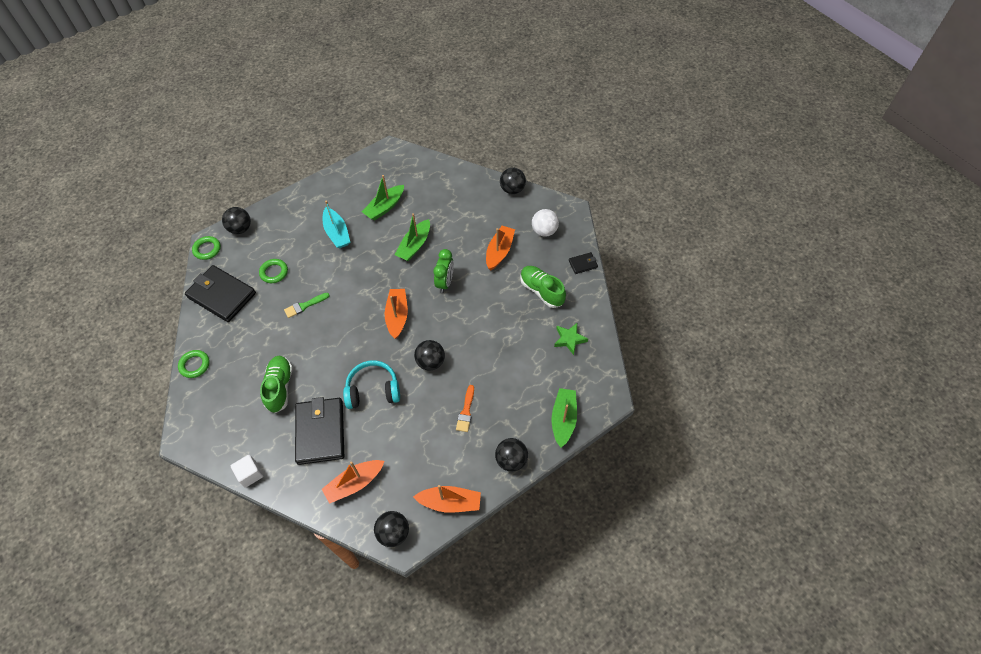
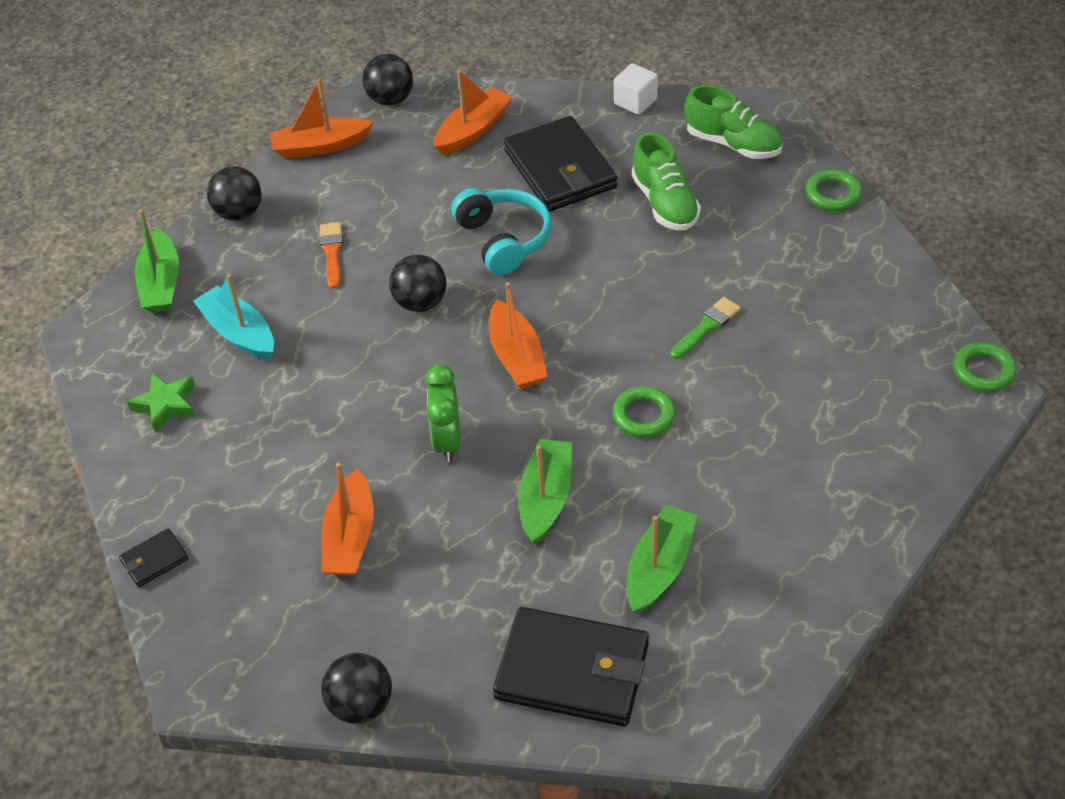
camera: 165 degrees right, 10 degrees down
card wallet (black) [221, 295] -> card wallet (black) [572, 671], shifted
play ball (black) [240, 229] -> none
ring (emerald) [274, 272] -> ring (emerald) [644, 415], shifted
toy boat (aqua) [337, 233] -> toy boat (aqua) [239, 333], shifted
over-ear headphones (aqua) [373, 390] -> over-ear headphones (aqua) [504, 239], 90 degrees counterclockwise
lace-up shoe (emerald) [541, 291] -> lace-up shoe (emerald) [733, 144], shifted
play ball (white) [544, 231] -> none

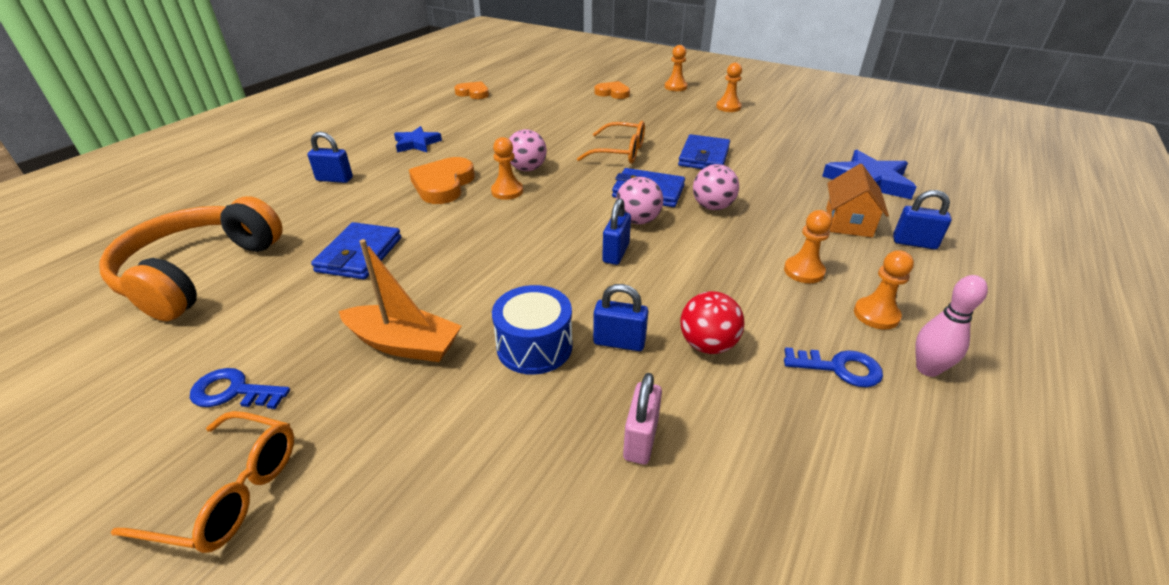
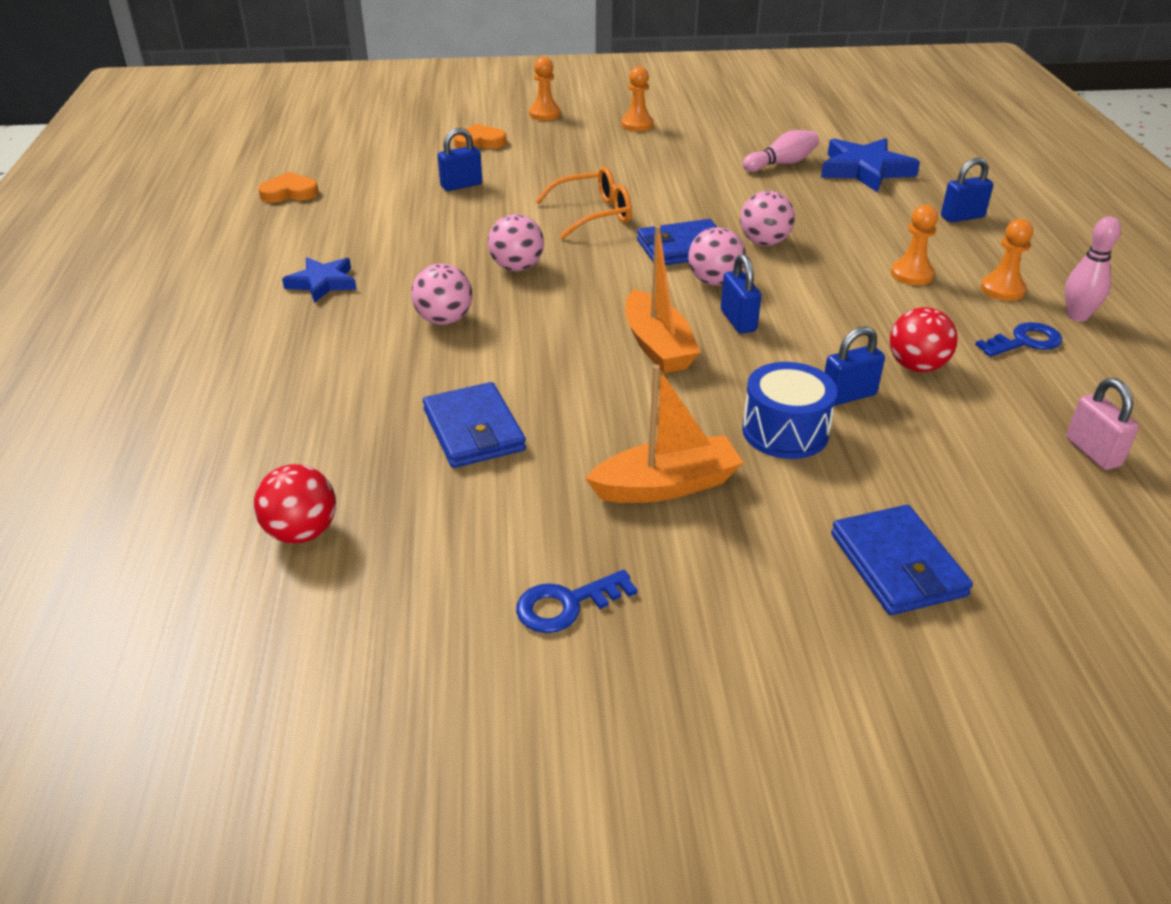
camera: 35 degrees left, 0 degrees up
over-ear headphones (bright orange) [199, 272] -> play ball (red) [302, 532]
eyeglasses (bright orange) [230, 492] -> none
small lock (cobalt) [334, 179] -> small lock (cobalt) [461, 185], shifted
heart shape (bright orange) [443, 185] -> play ball (rose-pink) [444, 320]
pawn (bright orange) [507, 191] -> none
small lock (rose-pink) [640, 439] -> small lock (rose-pink) [1092, 452], shifted
card wallet (cobalt) [703, 156] -> card wallet (cobalt) [897, 565], shifted
toy house (bright orange) [848, 222] -> none
none -> toy boat (bright orange) [657, 346]
none -> skittle (rose-pink) [781, 164]

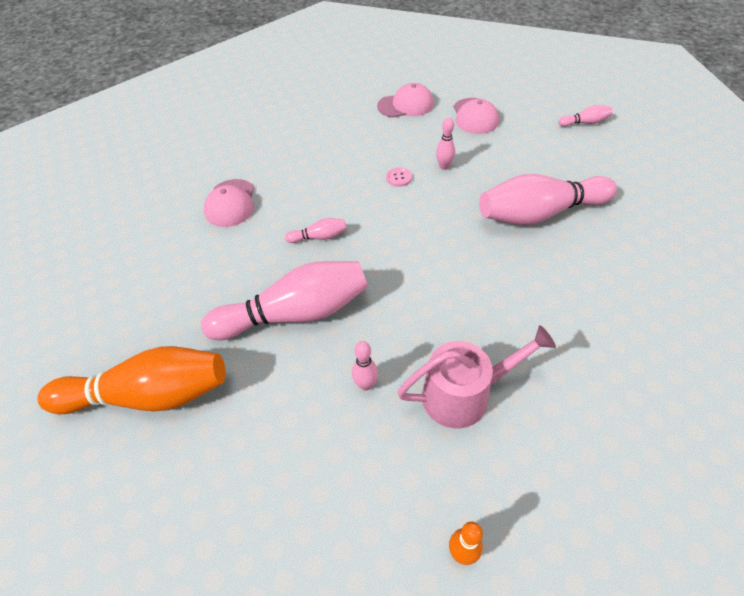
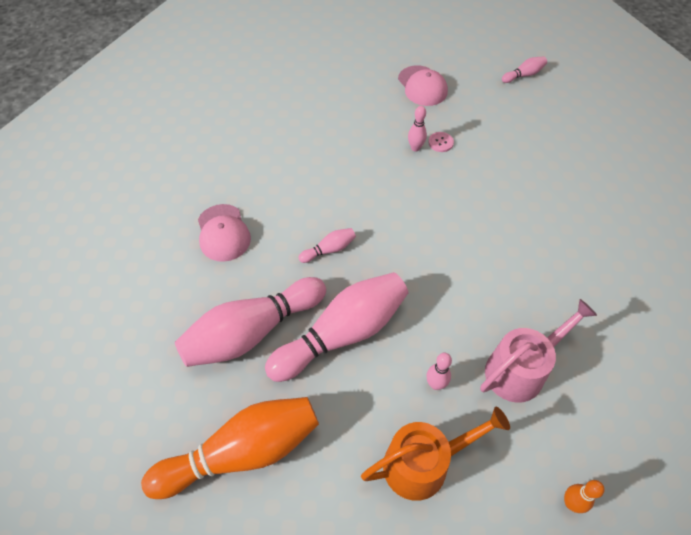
camera: 20 degrees left, 5 degrees up
peaked cap (rose-pink) [406, 105] -> none
sewing button (rose-pink) [399, 178] -> sewing button (rose-pink) [440, 142], shifted
skittle (rose-pink) [539, 213] -> skittle (rose-pink) [252, 332], shifted
none -> sprinkling can (bright orange) [423, 463]

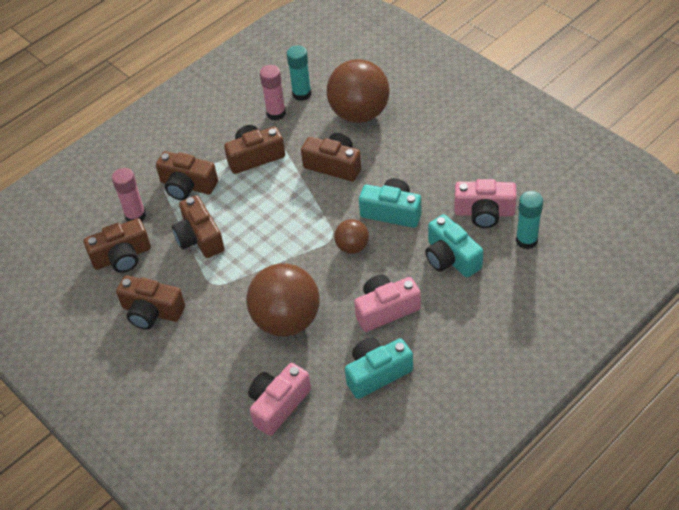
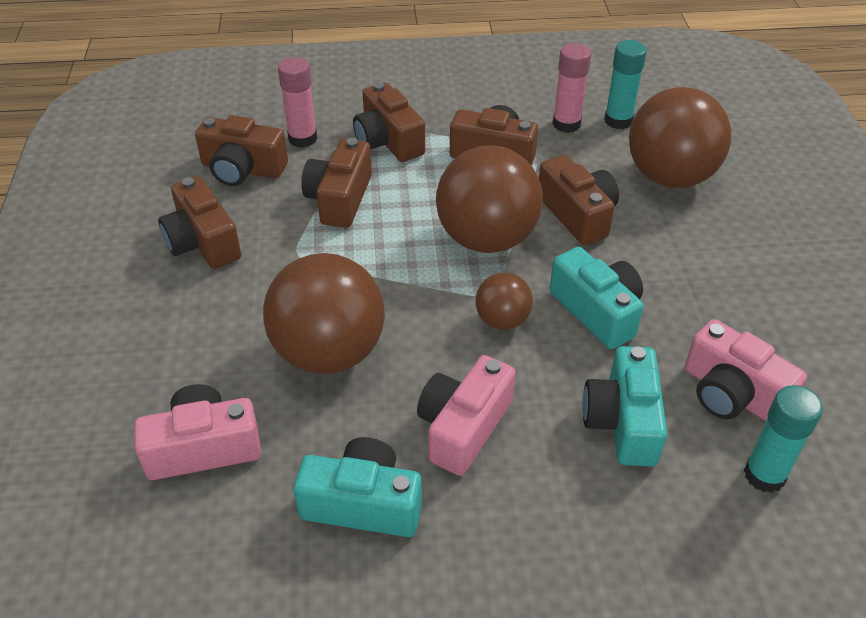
camera: 35 degrees right, 5 degrees down
camera (rose-pink) [385, 309] -> camera (rose-pink) [463, 427], 75 degrees counterclockwise
none -> play ball (dark brown) [486, 238]

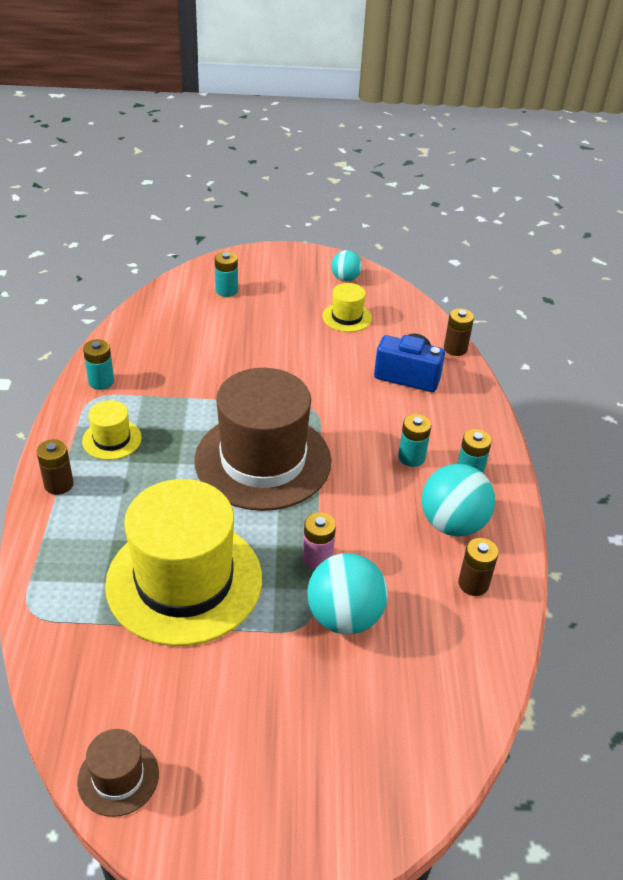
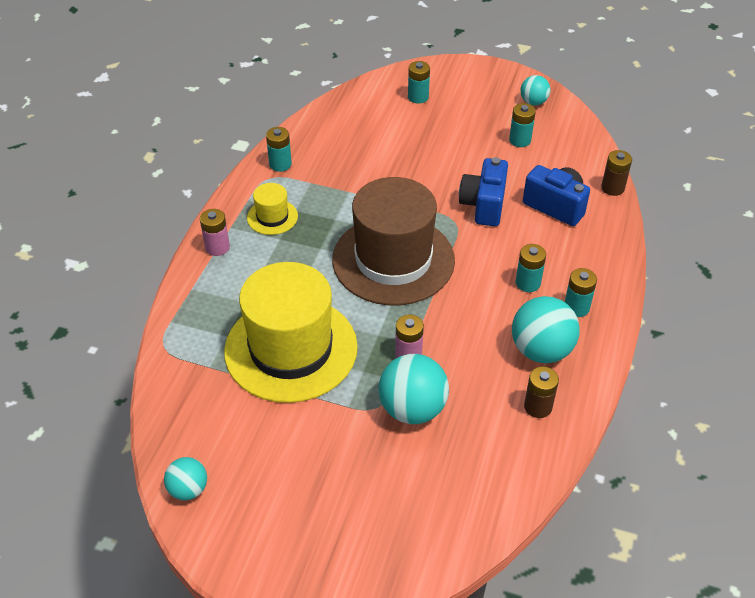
camera: 20 degrees right, 5 degrees up
AA battery (dark brown) [59, 484] -> AA battery (rose-pink) [217, 247]
tall hat (dark brown) [118, 777] -> play ball (aqua) [188, 489]
tall hat (yellow) [347, 317] -> AA battery (aqua) [520, 140]
none -> camera (cobalt) [483, 205]

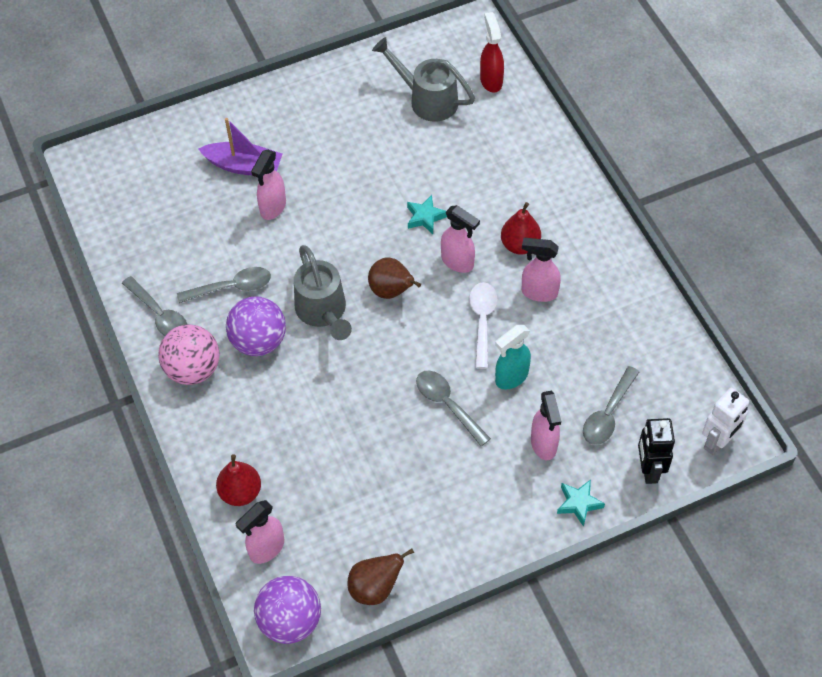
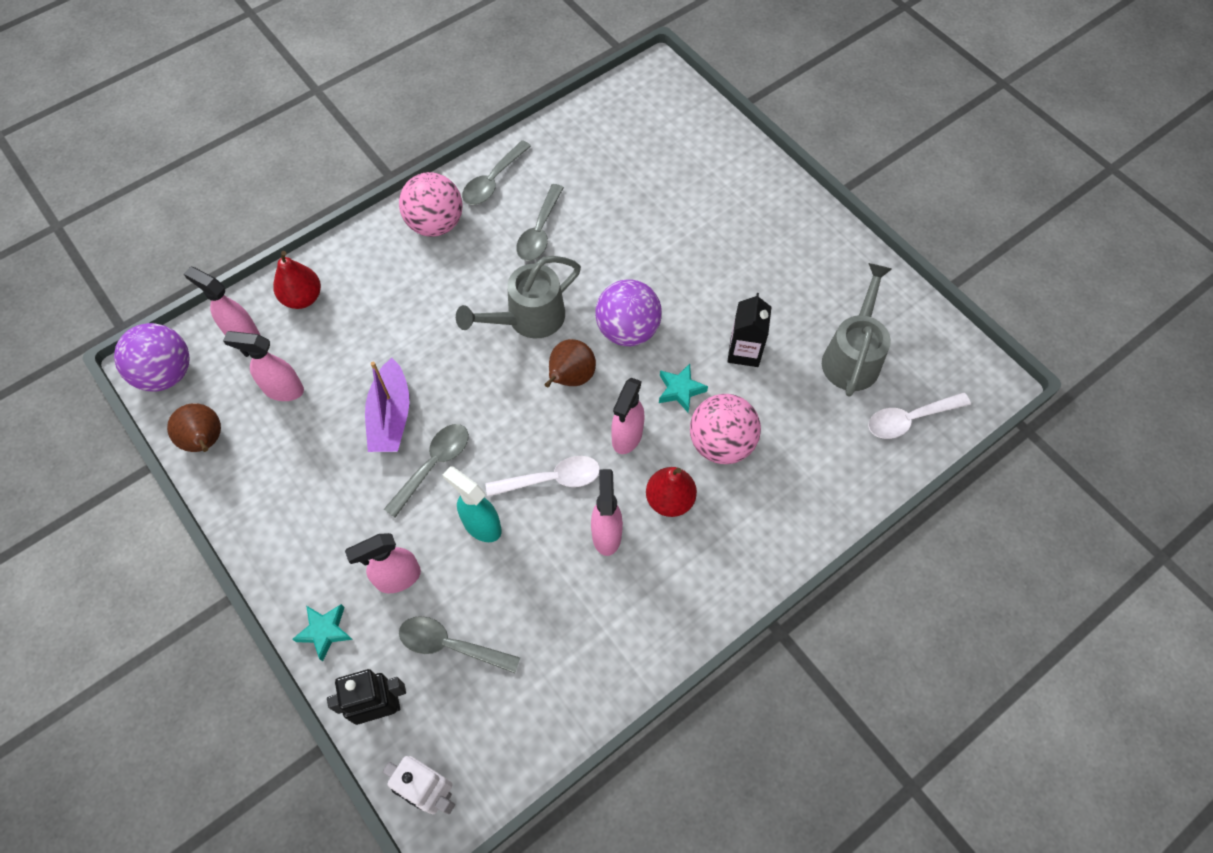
camera: 75 degrees right, 5 degrees up
tablespoon (grey) [232, 287] -> tablespoon (grey) [539, 231], 45 degrees clockwise
toy boat (royal purple) [244, 166] -> toy boat (royal purple) [391, 416], shifted
play ball (royal purple) [258, 341] -> play ball (royal purple) [627, 330], shifted
spray bottle (rose-pink) [273, 208] -> spray bottle (rose-pink) [283, 390], shifted
spray bottle (red) [491, 80] -> tablespoon (white) [909, 419]
none -> play ball (rose-pink) [721, 443]
none -> juice carton (black) [744, 351]

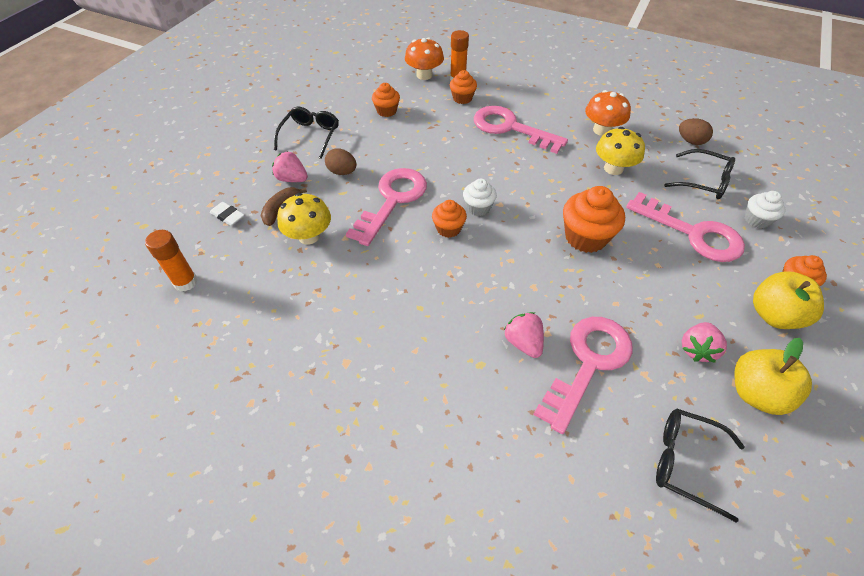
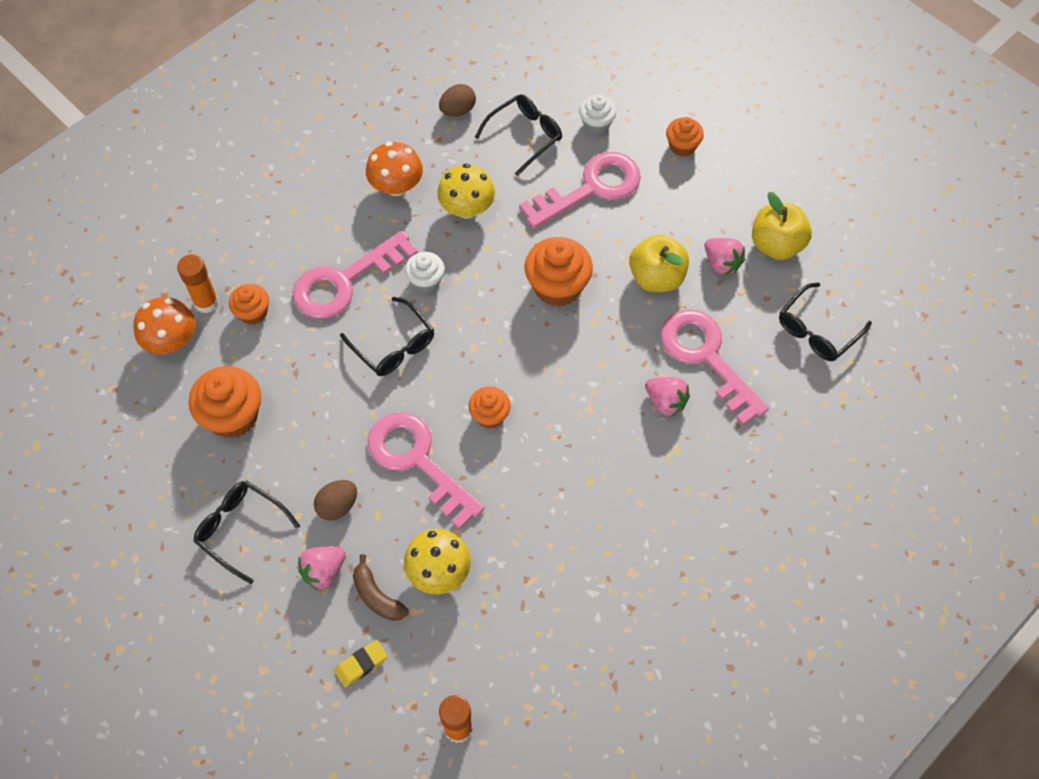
camera: 70 degrees left, 10 degrees up
pencil eraser (white) [228, 216] -> pencil eraser (yellow) [361, 664]
cupcake (bright orange) [386, 111] -> cupcake (bright orange) [233, 416], x1.69
cupcake (white) [478, 207] -> cupcake (white) [426, 280], shifted
berry (rose-pink) [523, 342] -> berry (rose-pink) [665, 402], 135 degrees counterclockwise
apple fruit (yellow) [774, 315] -> apple fruit (yellow) [656, 277], shifted
none -> eyeglasses (black) [393, 345]

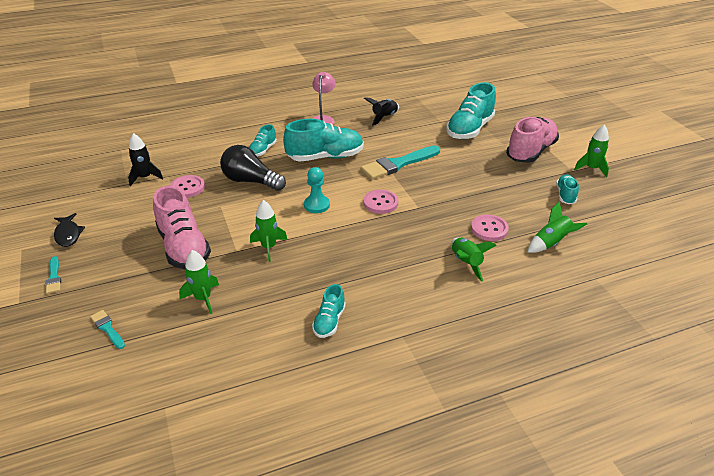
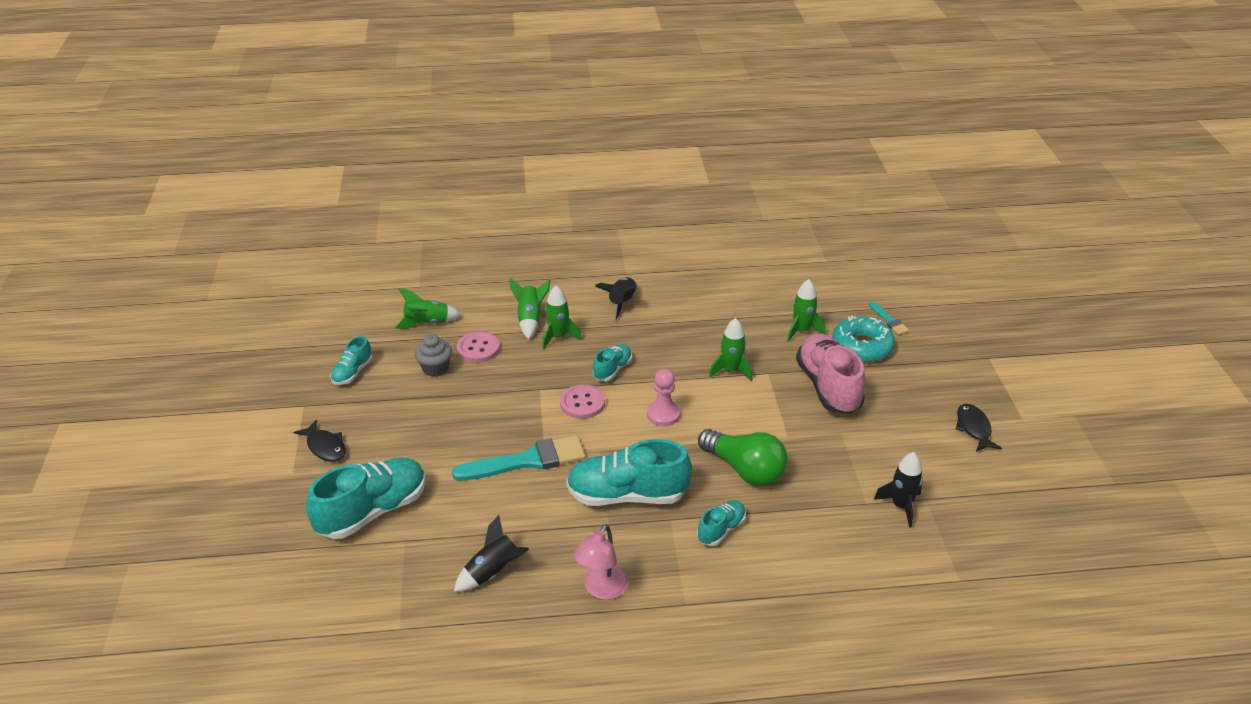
camera: 165 degrees left, 0 degrees up
paint brush (aqua) [54, 277] -> none
sewing button (rose-pink) [187, 188] -> none
bulb (black) [251, 181] -> bulb (emerald) [745, 469]
pawn (aqua) [316, 205] -> pawn (rose-pink) [663, 414]
lace-up shoe (aqua) [329, 321] -> lace-up shoe (aqua) [612, 369], shifted
lace-up shoe (rose-pink) [530, 152] -> toy fish (black) [325, 447]
rocket (emerald) [591, 168] -> rocket (emerald) [558, 337], shifted
none -> cupcake (grey) [435, 368]
none -> rocket (black) [621, 303]
none -> doughnut (aqua) [862, 347]

